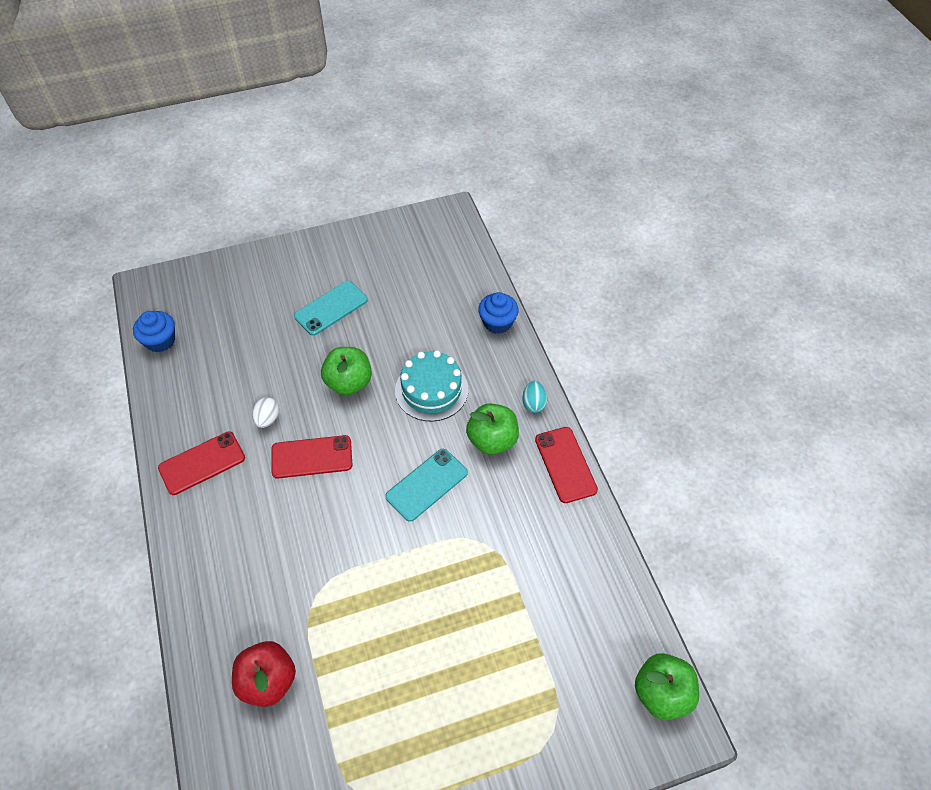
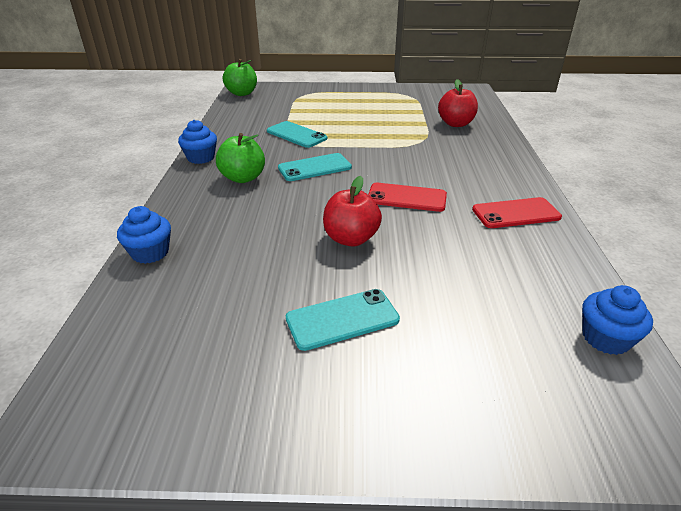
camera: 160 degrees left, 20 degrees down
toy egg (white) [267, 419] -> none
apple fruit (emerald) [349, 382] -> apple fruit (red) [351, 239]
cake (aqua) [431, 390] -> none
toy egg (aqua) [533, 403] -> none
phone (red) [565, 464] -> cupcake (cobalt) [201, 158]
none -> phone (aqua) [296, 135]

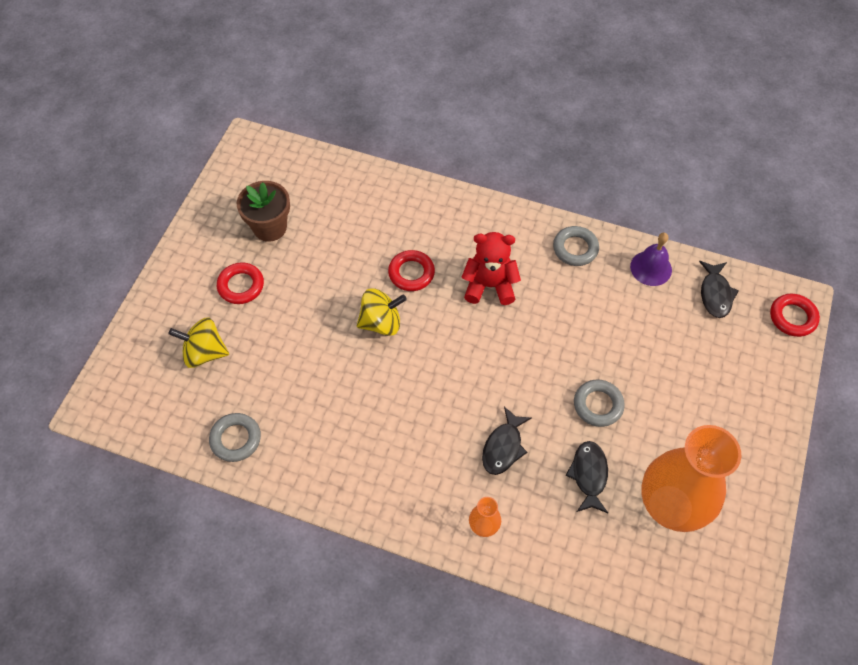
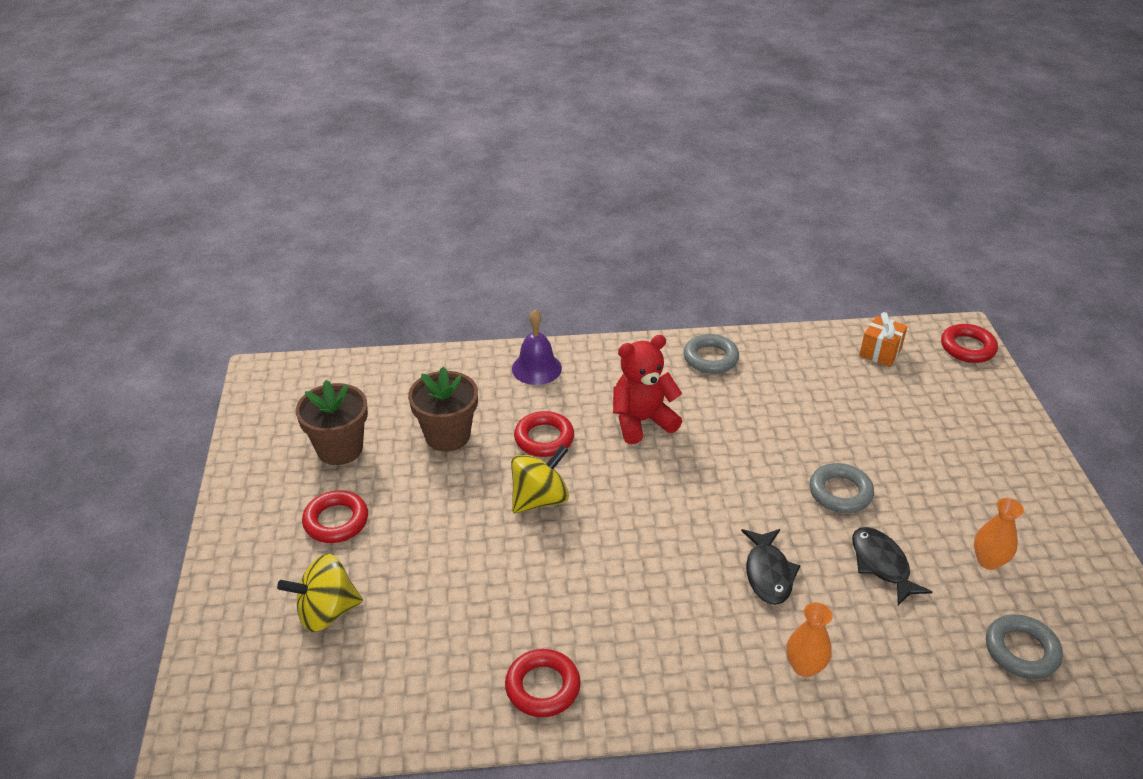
camera: 25 degrees left, 20 degrees down
ring (grey) [236, 439] -> ring (grey) [1021, 651], shifted
school bell (royal purple) [651, 268] -> school bell (royal purple) [536, 368], shifted
tall vase (bright orange) [670, 506] -> tall vase (bright orange) [988, 561], x0.41
toy fish (black) [715, 294] -> wrapped gift (bright orange) [880, 352]
none -> potted plant (dark brown) [447, 435]
none -> ring (red) [542, 687]

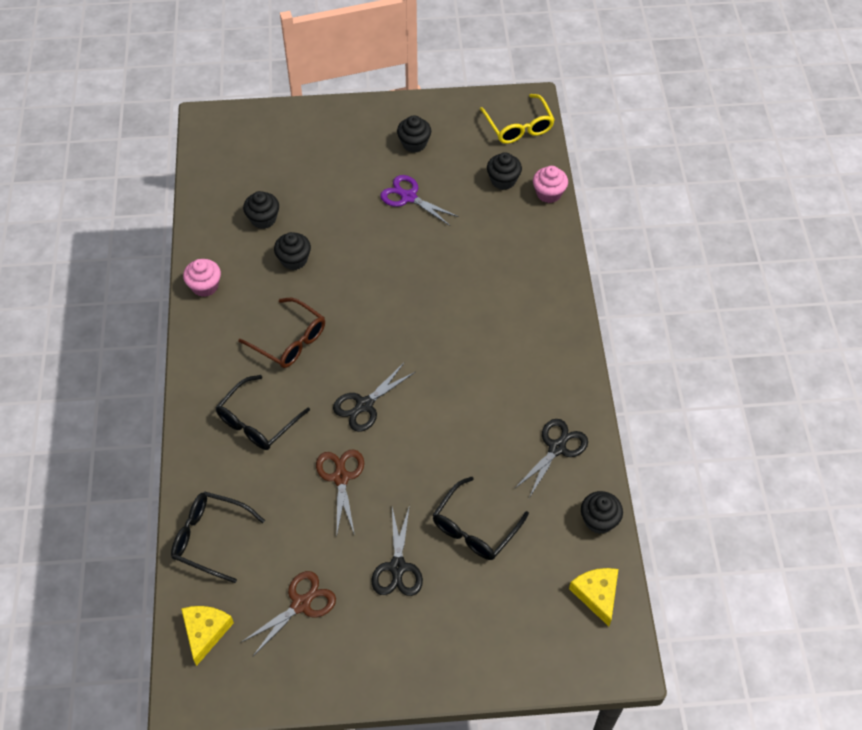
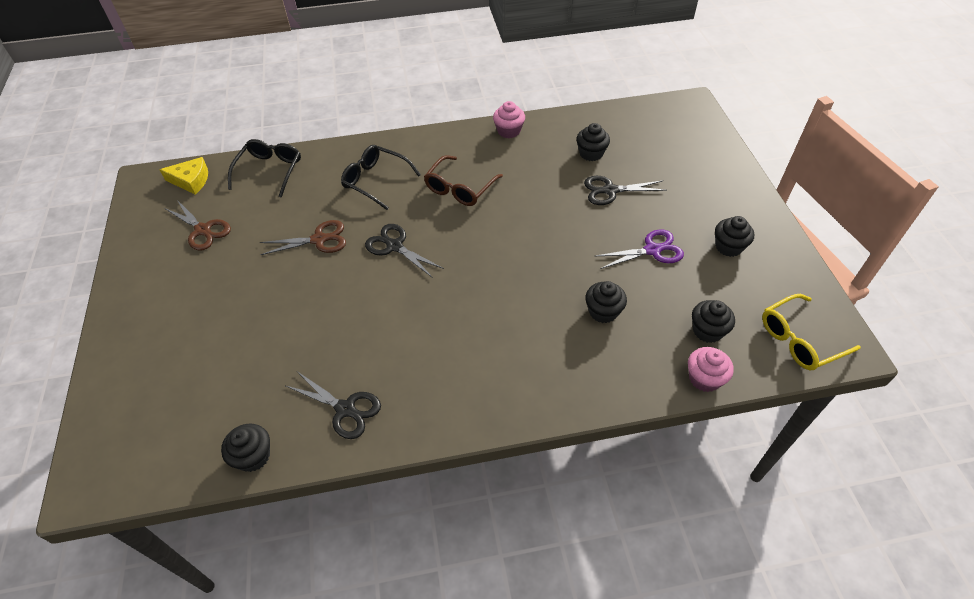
camera: 85 degrees right, 5 degrees down
cupcake (black) [294, 260] -> cupcake (black) [603, 311], shifted
pair of scissors (black) [397, 567] -> pair of scissors (black) [610, 190], shifted
pair of scissors (royal purple) [408, 197] -> pair of scissors (royal purple) [652, 250], 45 degrees clockwise
eyeglasses (black) [474, 528] -> none
cheese (yellow) [597, 594] -> none

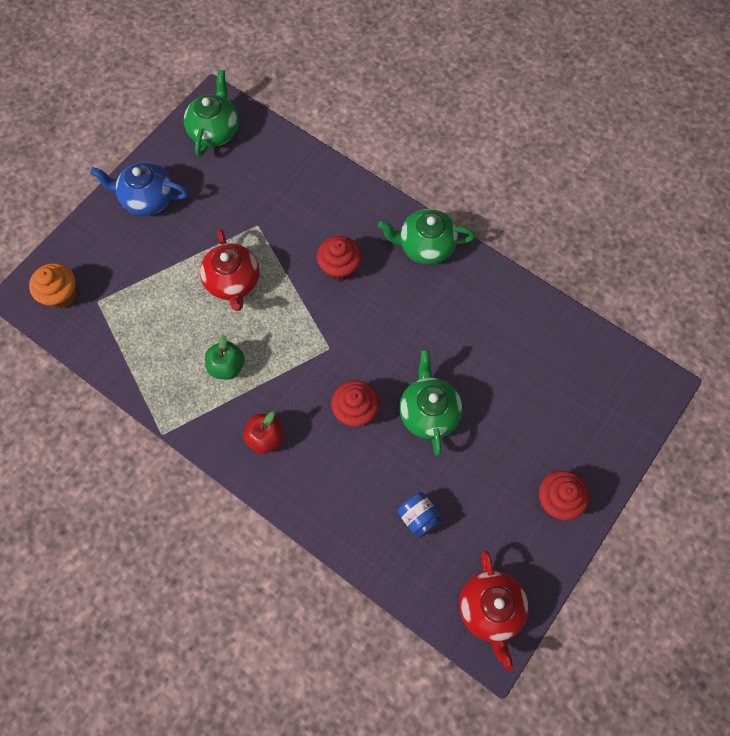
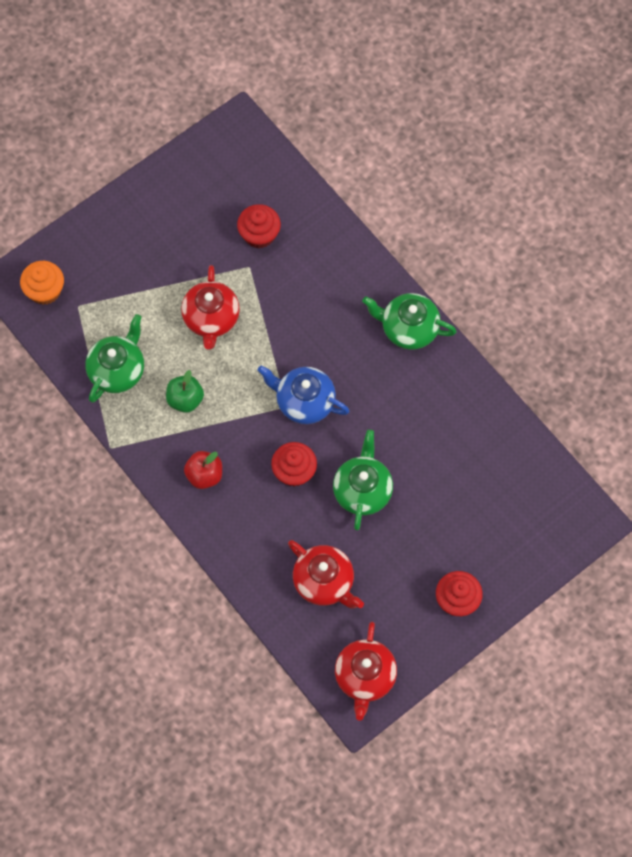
camera: 15 degrees right, 0 degrees up
china teapot (cobalt) [147, 199] -> china teapot (cobalt) [304, 401], shifted
china teapot (emerald) [215, 130] -> china teapot (emerald) [117, 370], shifted
cupcake (red) [339, 267] -> cupcake (red) [259, 234], shifted
jar (cobalt) [418, 517] -> china teapot (red) [324, 582]

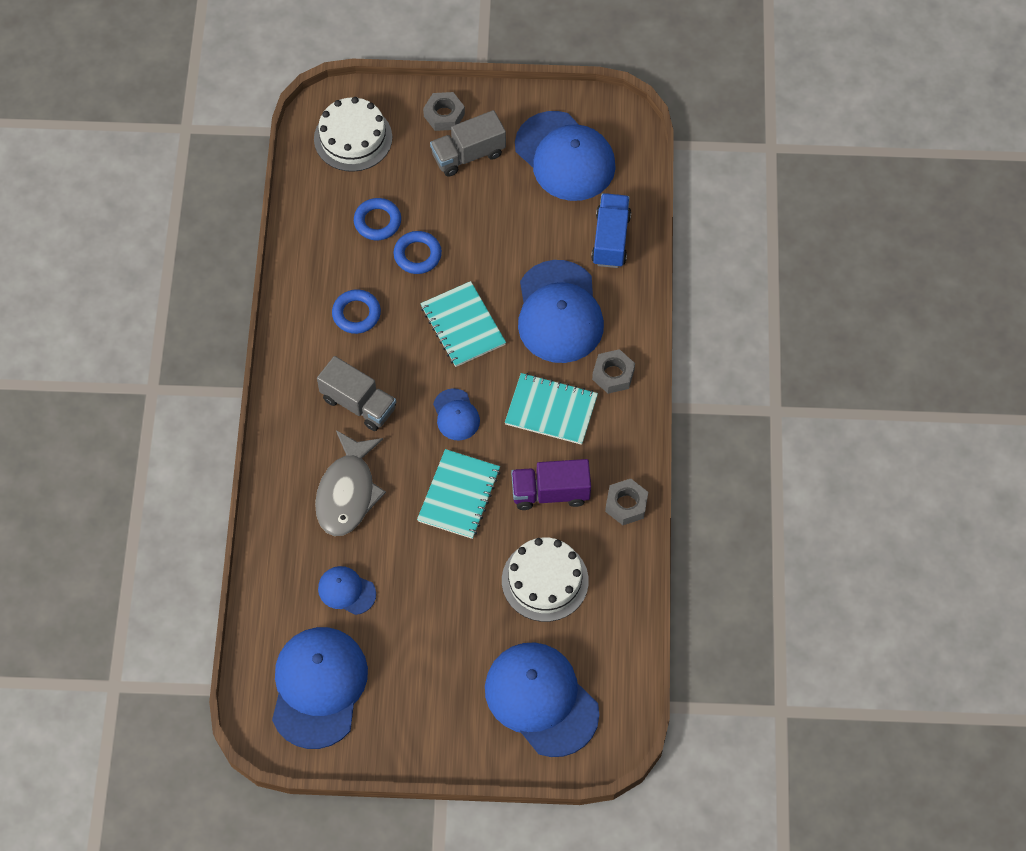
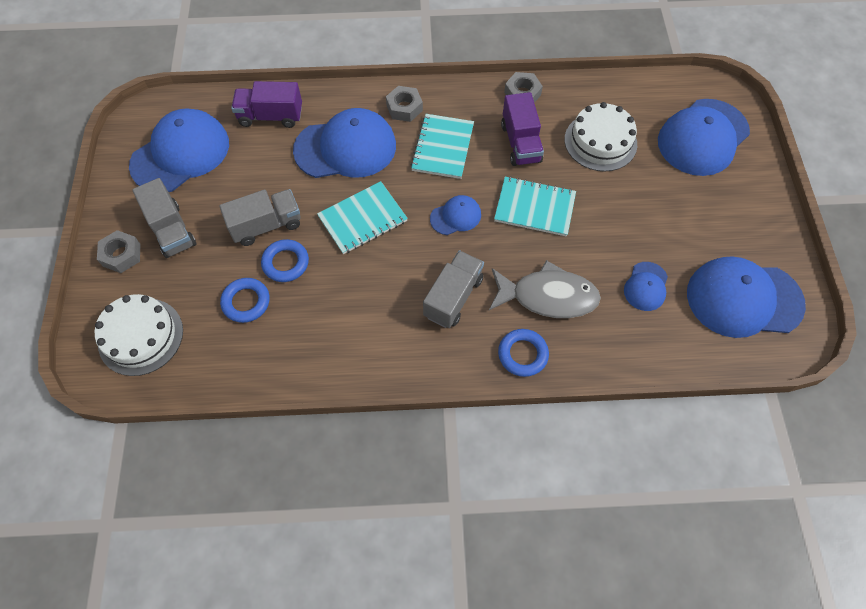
camera: 95 degrees left, 0 degrees up
ring (cobalt) [356, 314] -> ring (cobalt) [522, 354], shifted
lorry (cobalt) [611, 239] -> lorry (royal purple) [271, 116]
none -> lorry (grey) [266, 225]

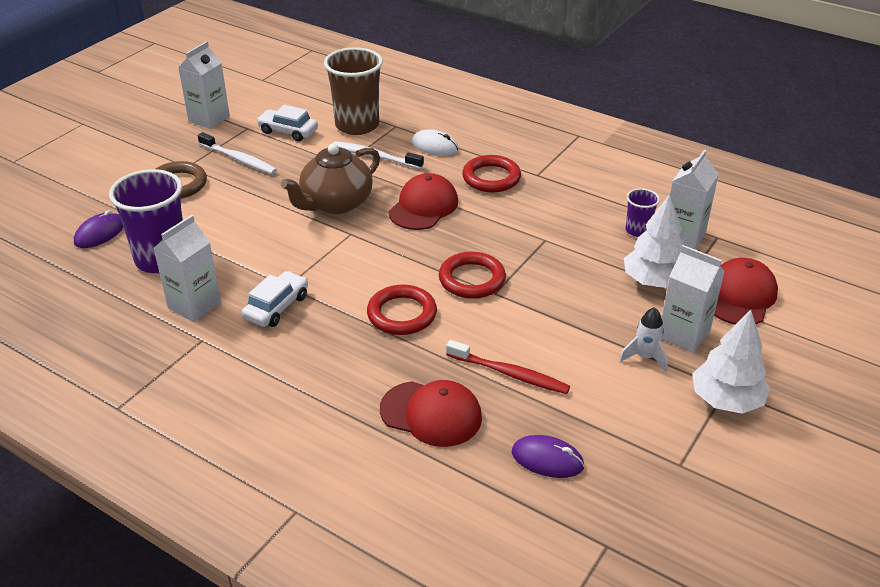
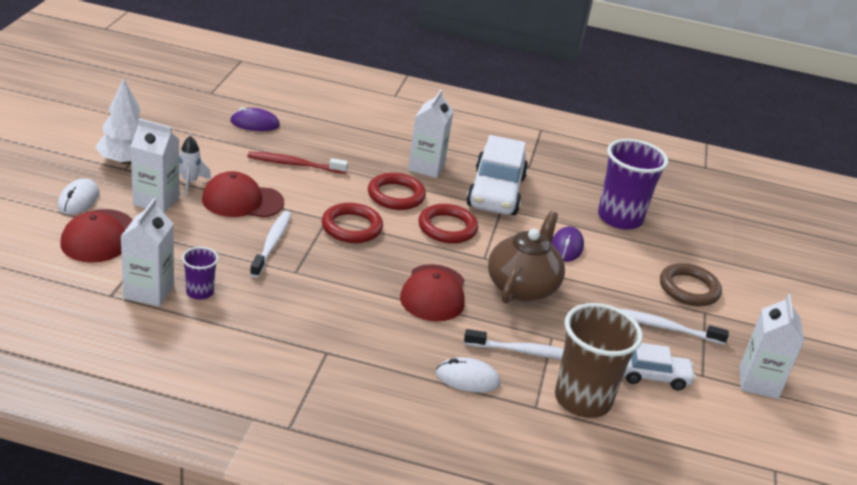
camera: 155 degrees right, 5 degrees down
PC mouse (royal purple) [100, 233] -> PC mouse (royal purple) [566, 247], shifted
juice carton (white) [194, 305] -> juice carton (white) [426, 167], shifted
toy car (white) [276, 307] -> toy car (white) [496, 192], x1.78
peaked cap (red) [431, 414] -> peaked cap (red) [242, 201], shifted
ring (red) [491, 178] -> ring (red) [447, 228], shifted
tree (white) [653, 281] -> none
none -> PC mouse (white) [78, 200]
none -> dental brush (white) [272, 244]

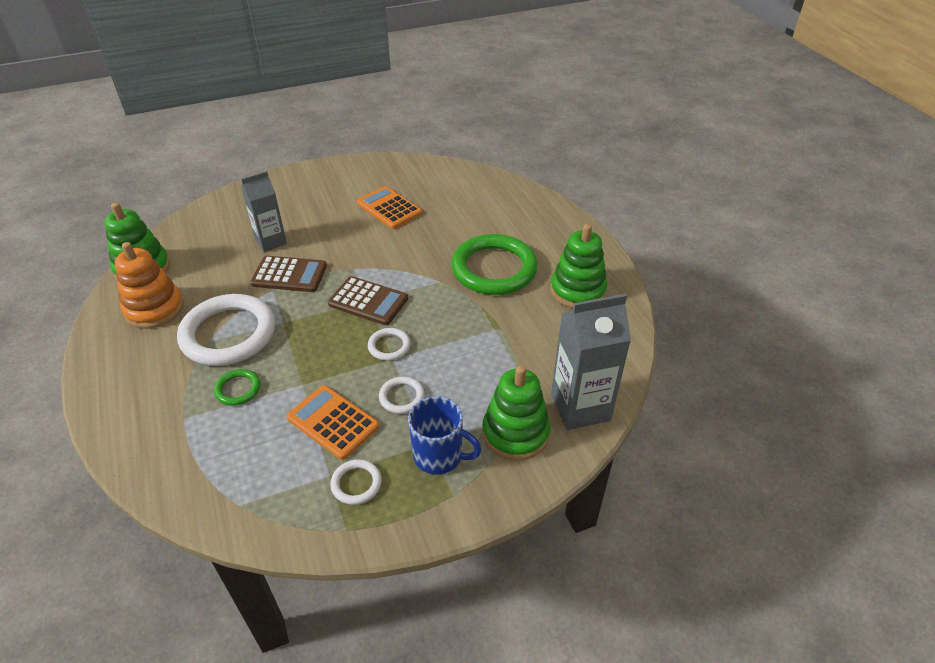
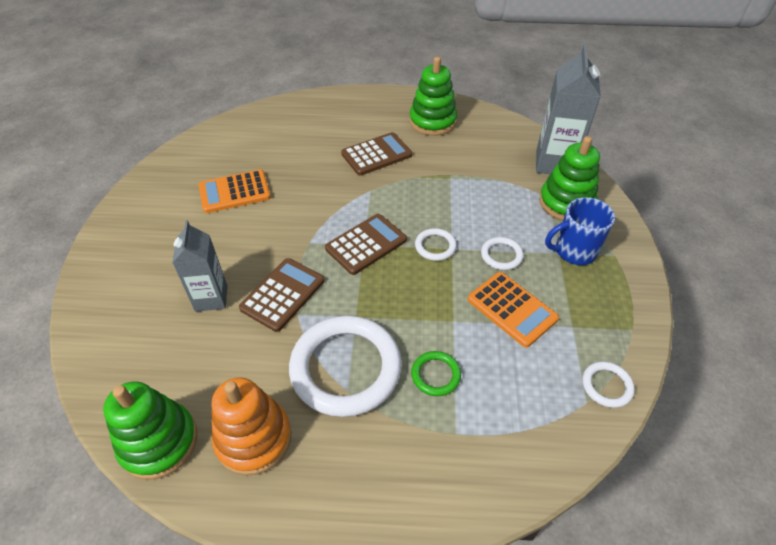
camera: 65 degrees left, 5 degrees up
adding machine (bright orange) [333, 422] -> adding machine (bright orange) [512, 309], 105 degrees counterclockwise
ring (white) [356, 484] -> ring (white) [606, 386], shifted
tea mug (cobalt) [439, 456] -> tea mug (cobalt) [574, 251], 150 degrees counterclockwise
ring (emerald) [494, 269] -> adding machine (dark brown) [376, 154]

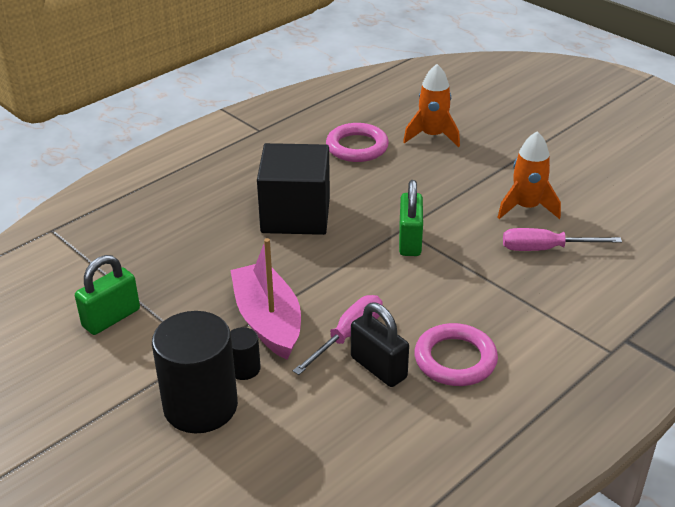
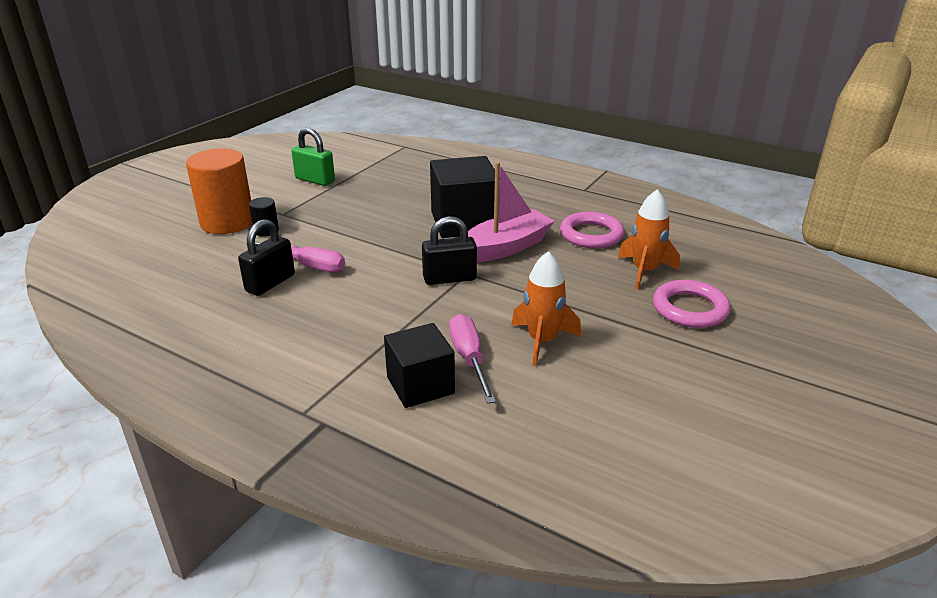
camera: 75 degrees right, 5 degrees down
cylinder (black) [200, 406] -> cylinder (bright orange) [227, 222]
toy boat (rose-pink) [268, 321] -> toy boat (rose-pink) [505, 248], shifted
small lock (emerald) [410, 241] -> small lock (black) [449, 278]
ring (rose-pink) [455, 359] -> ring (rose-pink) [690, 309], shifted
none -> cube (black) [420, 385]

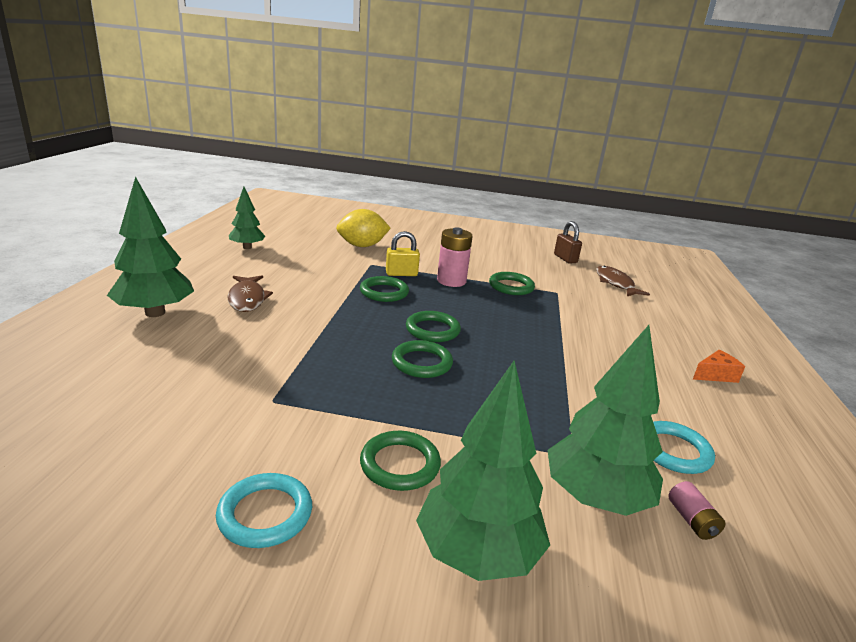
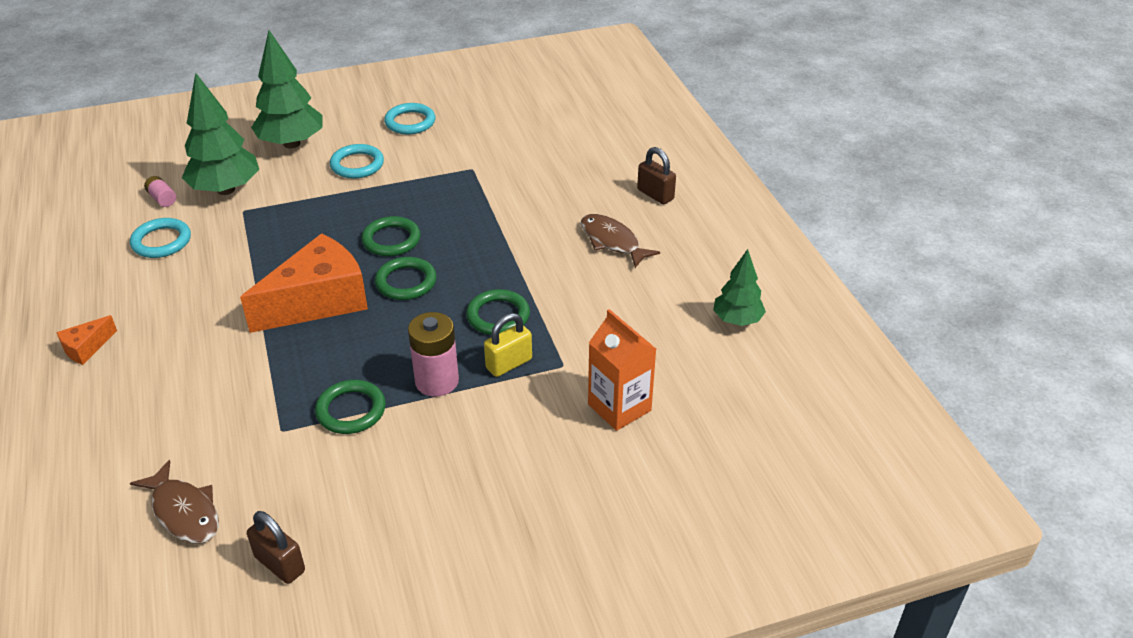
camera: 155 degrees right, 15 degrees up
tree (emerald) [155, 313] -> small lock (dark brown) [655, 194]
toy lemon (yellow) [362, 246] -> juice carton (bright orange) [619, 407]
ring (emerald) [400, 464] -> ring (aqua) [357, 165]
none -> cheese (bright orange) [318, 301]

